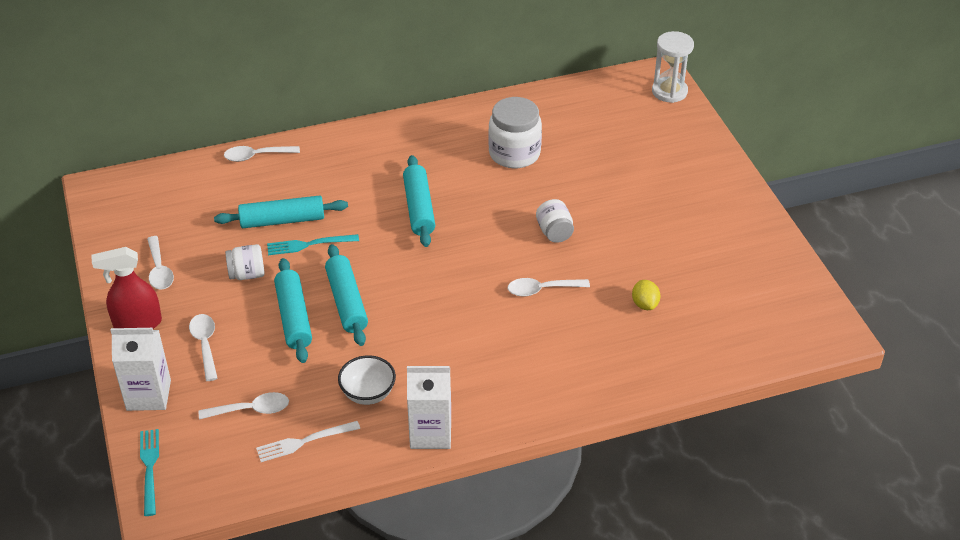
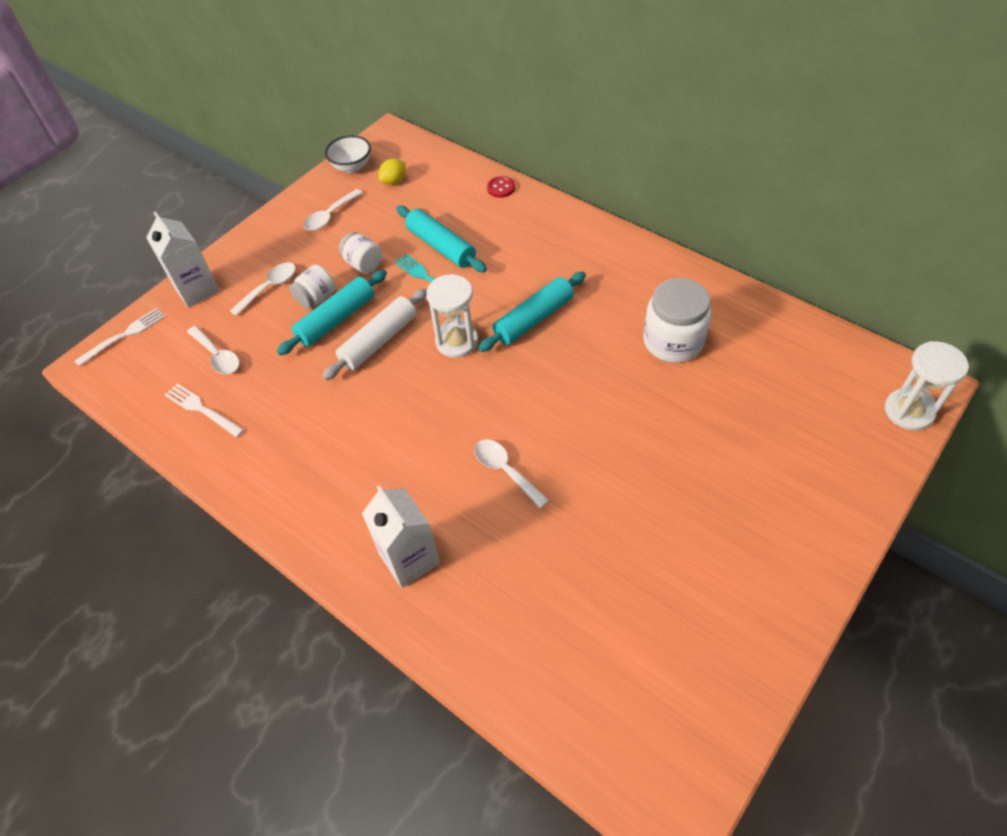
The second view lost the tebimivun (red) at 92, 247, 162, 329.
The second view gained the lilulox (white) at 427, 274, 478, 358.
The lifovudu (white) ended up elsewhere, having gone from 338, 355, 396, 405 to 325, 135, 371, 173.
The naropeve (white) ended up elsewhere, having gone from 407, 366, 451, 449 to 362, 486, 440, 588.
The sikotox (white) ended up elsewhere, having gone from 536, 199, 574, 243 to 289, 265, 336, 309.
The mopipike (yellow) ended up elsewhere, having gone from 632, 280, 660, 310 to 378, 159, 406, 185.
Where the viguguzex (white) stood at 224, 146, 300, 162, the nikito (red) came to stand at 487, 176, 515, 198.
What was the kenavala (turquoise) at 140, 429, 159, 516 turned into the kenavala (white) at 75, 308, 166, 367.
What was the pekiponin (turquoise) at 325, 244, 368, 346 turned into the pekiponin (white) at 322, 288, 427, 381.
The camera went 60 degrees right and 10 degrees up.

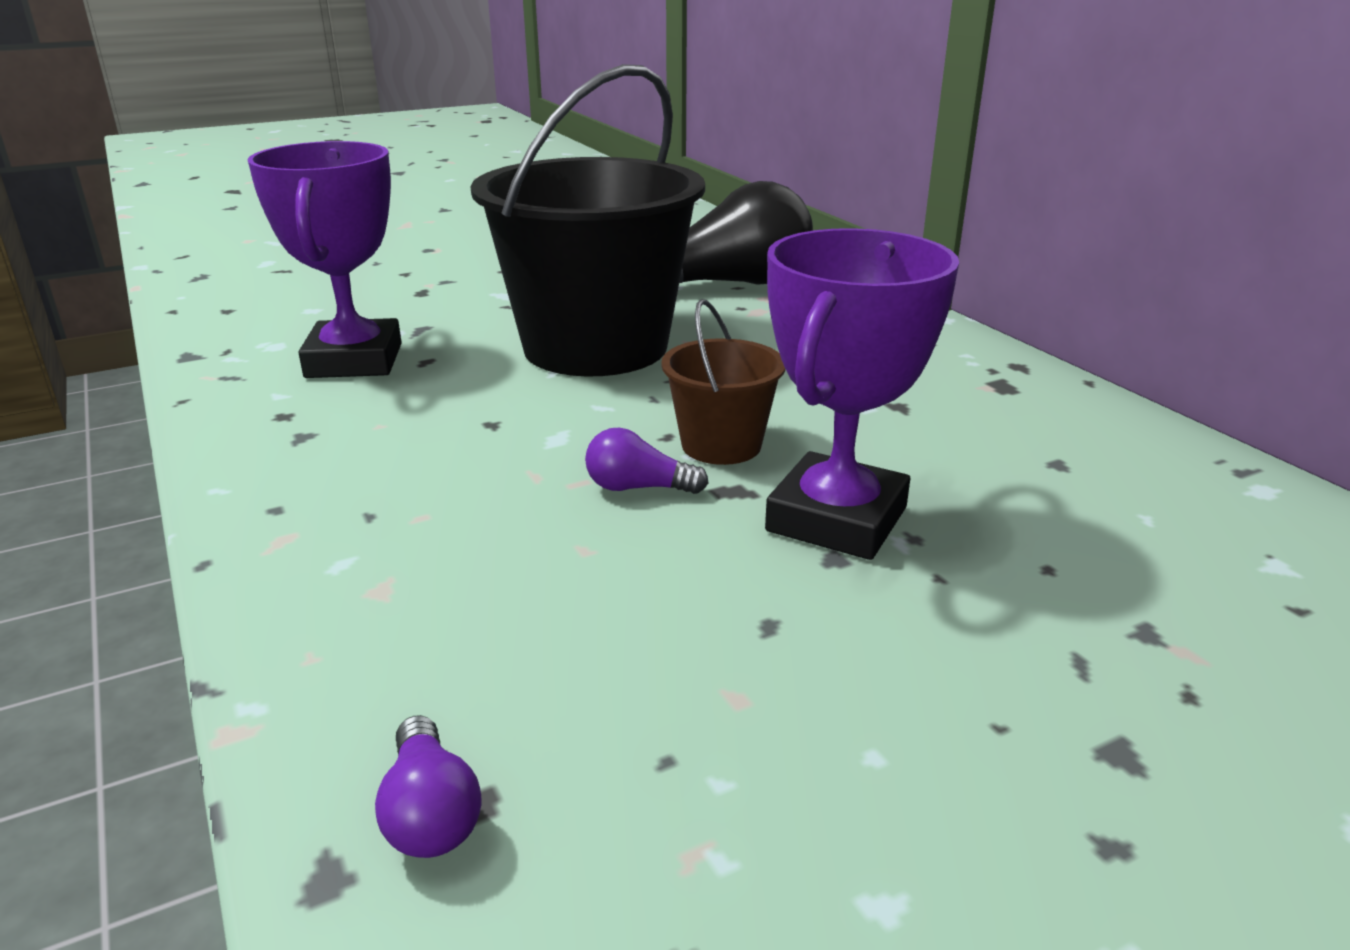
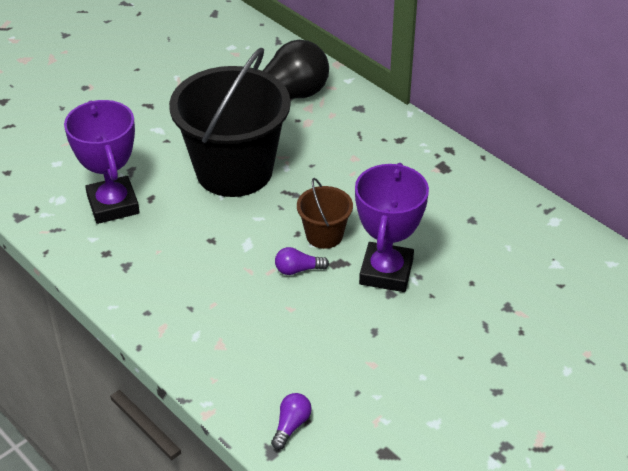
The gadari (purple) at 375, 715, 482, 858 ended up facing another way, 120 degrees counterclockwise from before.
The camera went 15 degrees left and 15 degrees up.

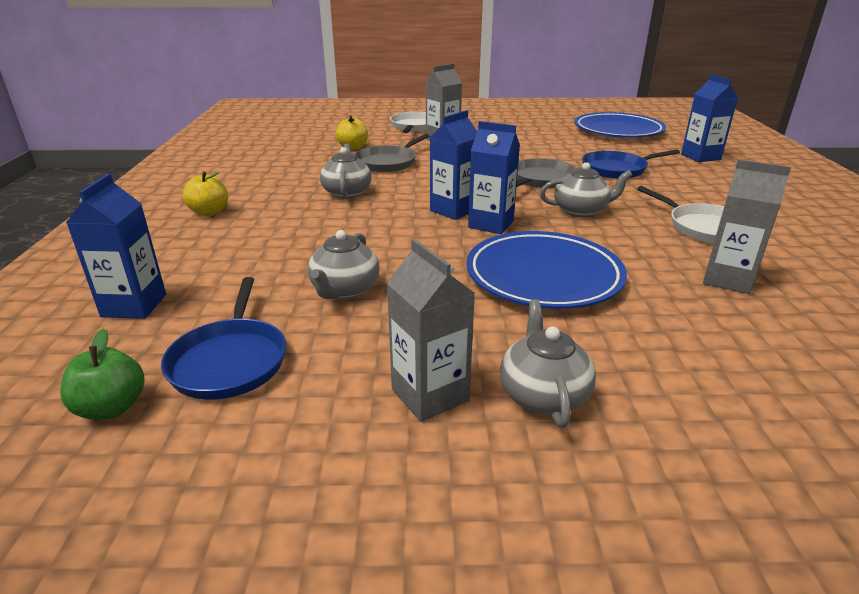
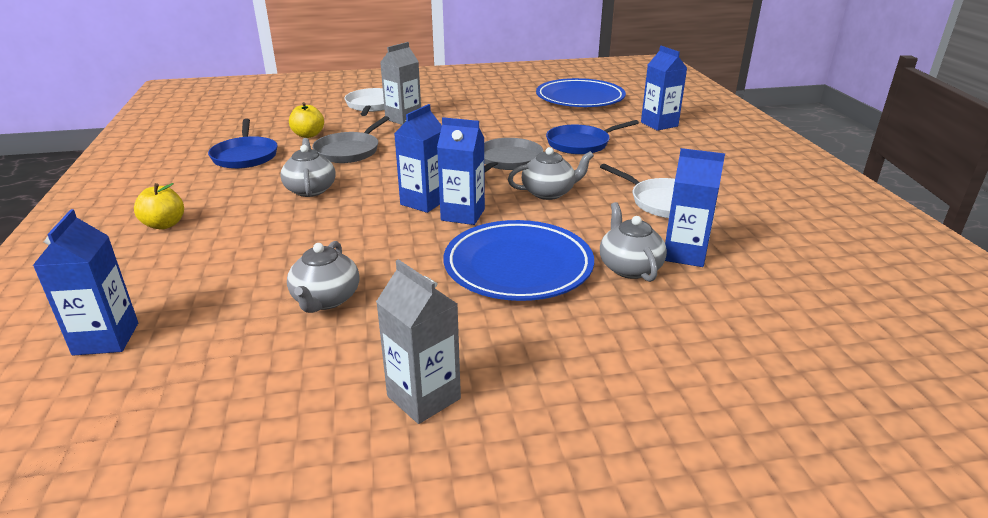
The second view lost the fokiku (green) at 60, 329, 145, 420.
The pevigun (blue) ended up elsewhere, having gone from 161, 277, 286, 400 to 208, 119, 278, 169.
The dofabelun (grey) ended up elsewhere, having gone from 500, 299, 596, 428 to 600, 202, 667, 282.
What was the naropeve (grey) at 703, 159, 791, 294 turned into the naropeve (blue) at 665, 148, 725, 267.
The camera went 10 degrees left and 0 degrees up.

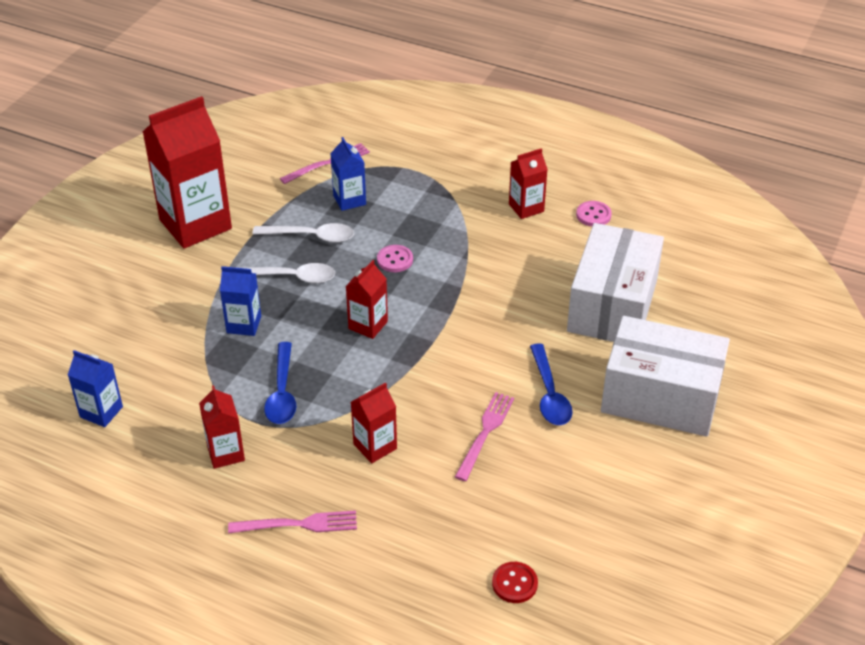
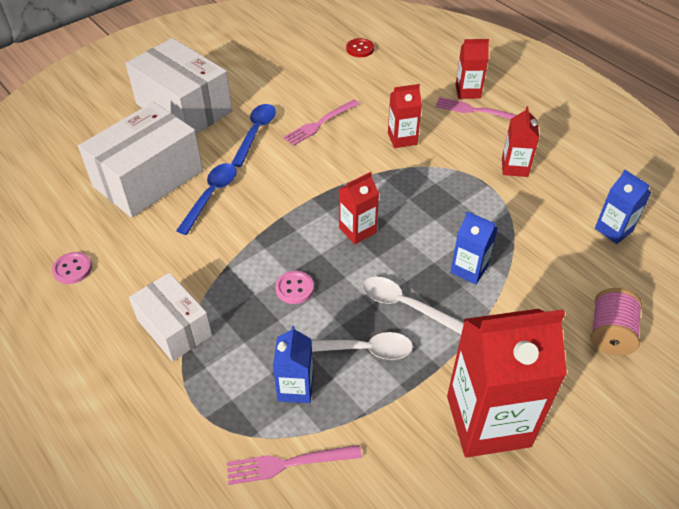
The second view gained the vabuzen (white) at 129, 273, 212, 362.
The second view gained the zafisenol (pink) at 591, 288, 642, 356.
The viguguzex (blue) ended up elsewhere, having gone from 264, 342, 296, 424 to 176, 163, 237, 235.
The naropeve (red) ended up elsewhere, having gone from 509, 148, 548, 219 to 456, 39, 489, 99.
The viguguzex (white) at 252, 223, 354, 243 ended up facing another way, 150 degrees clockwise from before.
The camera went 155 degrees left and 5 degrees up.

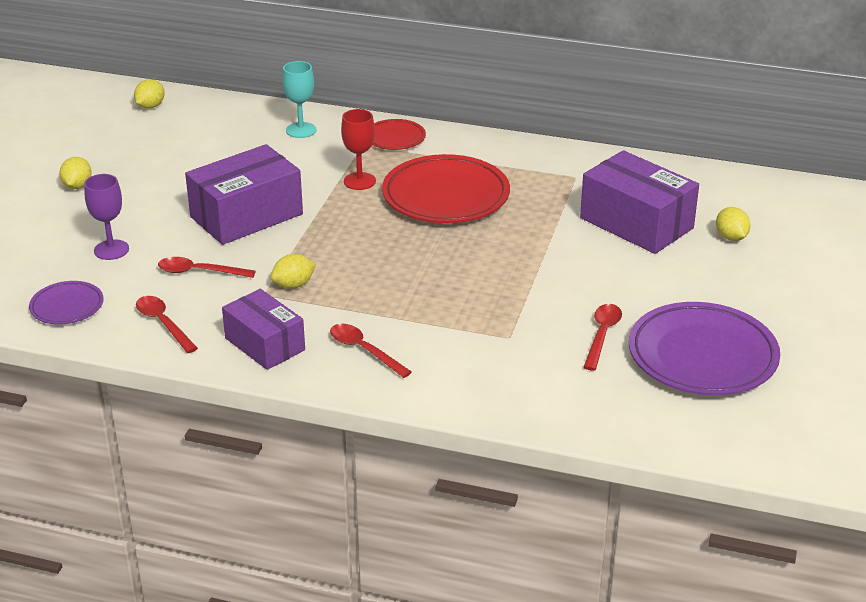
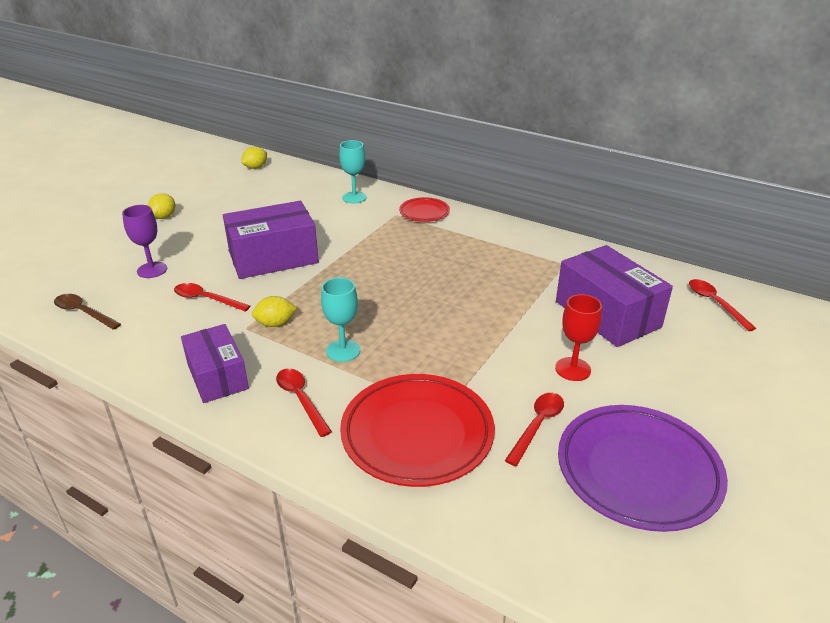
The second view lost the mopipike (yellow) at 716, 207, 750, 241.
The second view gained the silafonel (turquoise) at 321, 278, 360, 362.
The viguguzex (red) ended up elsewhere, having gone from 136, 296, 198, 353 to 689, 279, 756, 331.
The silafonel (red) ended up elsewhere, having gone from 341, 109, 376, 190 to 555, 294, 602, 381.
The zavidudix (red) ended up elsewhere, having gone from 382, 154, 510, 223 to 340, 374, 495, 487.
Where the zavidudix (purple) stood at 29, 281, 104, 325, the viguguzex (brown) came to stand at 54, 294, 121, 330.
The camera went 15 degrees right and 0 degrees up.

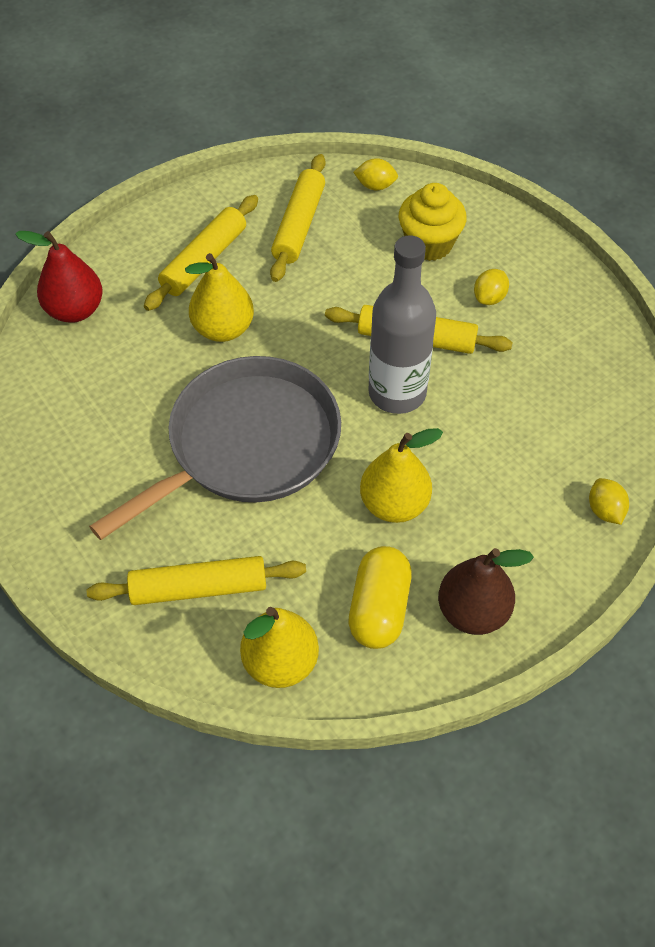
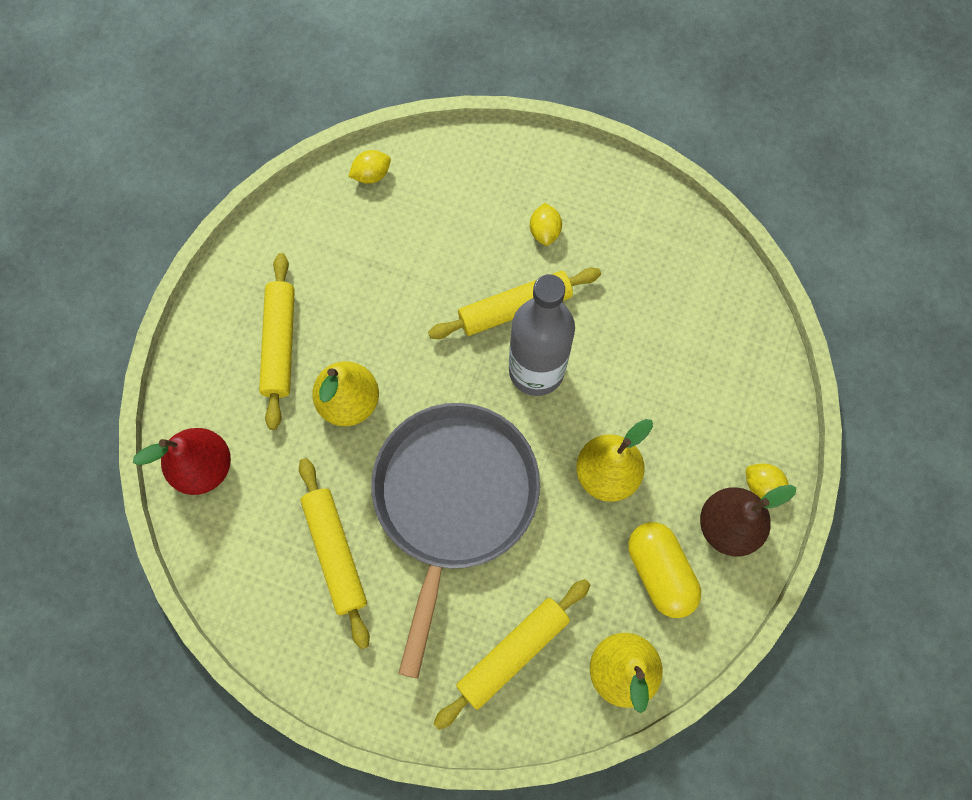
The second view lost the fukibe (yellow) at 399, 183, 467, 261.
The pekiponin (yellow) ended up elsewhere, having gone from 270, 154, 325, 282 to 299, 458, 370, 649.
The mopipike (yellow) ended up elsewhere, having gone from 589, 478, 629, 525 to 746, 464, 789, 499.
The camera went 35 degrees left and 15 degrees up.

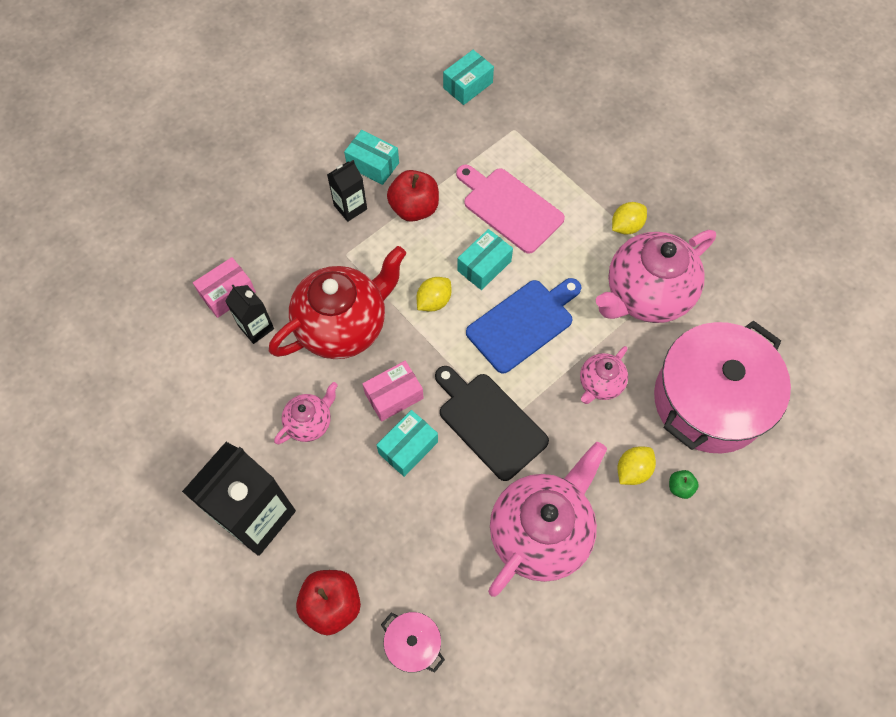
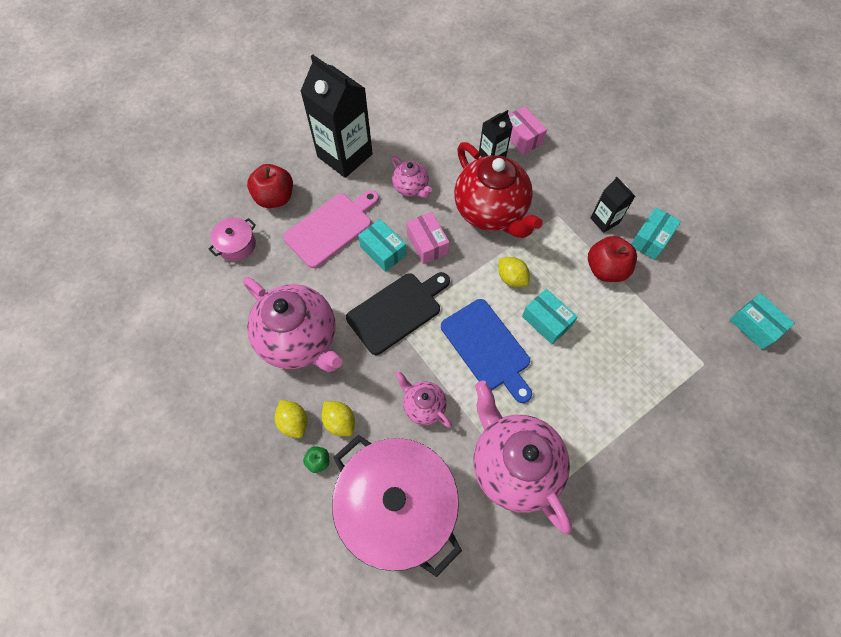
The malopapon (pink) ended up elsewhere, having gone from 456, 165, 565, 254 to 283, 190, 379, 268.
The mopipike (yellow) ended up elsewhere, having gone from 612, 202, 647, 235 to 275, 400, 307, 438.
The camera went 95 degrees right and 0 degrees up.

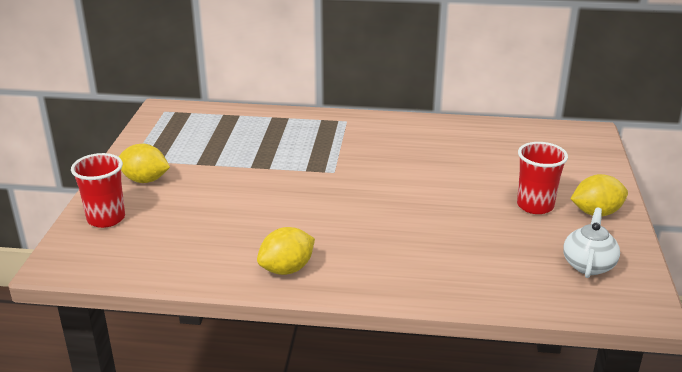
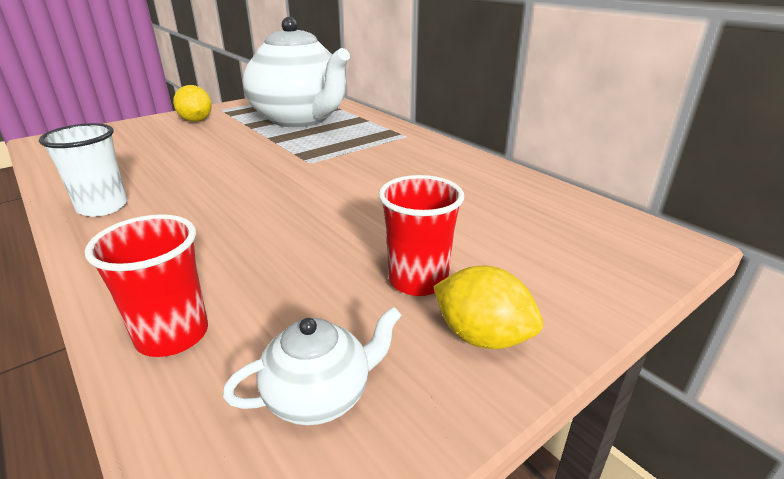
The second view gained the dofabelun (white) at 243, 17, 350, 127.
The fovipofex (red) ended up elsewhere, having gone from 71, 153, 125, 228 to 85, 214, 208, 357.
Where the mopipike (yellow) stood at 257, 227, 315, 275, the fovipofex (white) came to stand at 39, 123, 128, 217.
The camera went 45 degrees right and 0 degrees up.

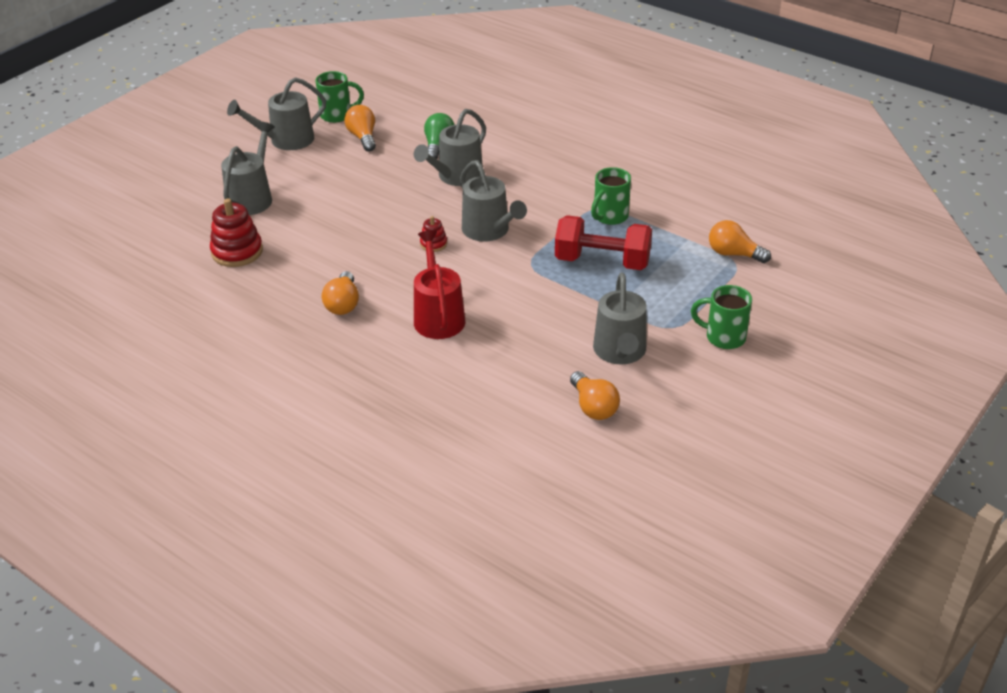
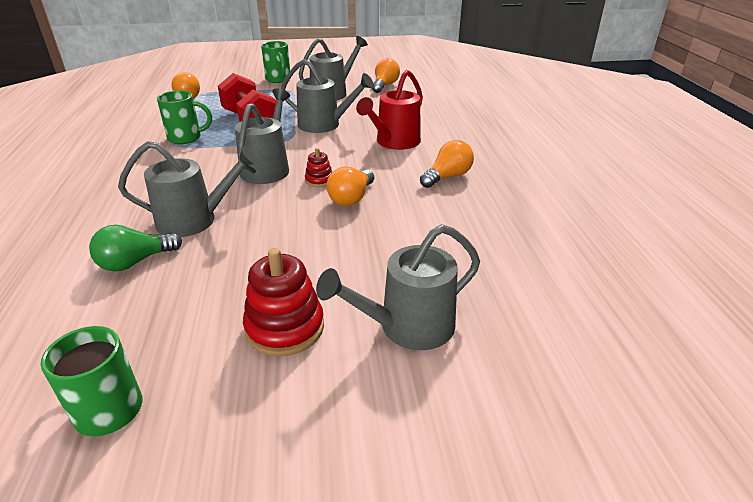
The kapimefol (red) ended up elsewhere, having gone from 210, 199, 263, 267 to 243, 248, 324, 356.
The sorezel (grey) ended up elsewhere, having gone from 227, 77, 326, 150 to 281, 59, 374, 133.
The gadari (orange) ended up elsewhere, having gone from 344, 105, 376, 152 to 327, 166, 374, 206.
The camera went 135 degrees left and 5 degrees down.

